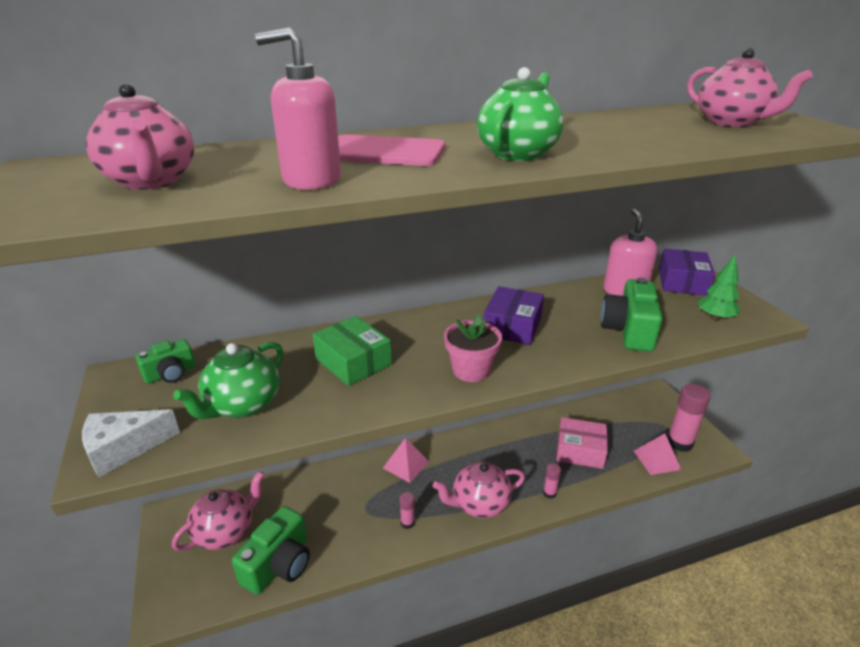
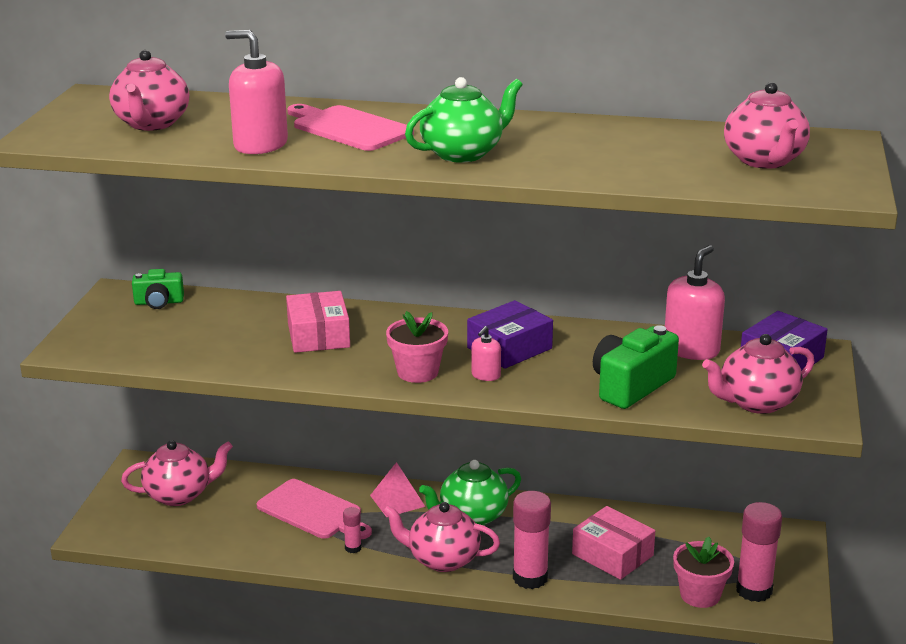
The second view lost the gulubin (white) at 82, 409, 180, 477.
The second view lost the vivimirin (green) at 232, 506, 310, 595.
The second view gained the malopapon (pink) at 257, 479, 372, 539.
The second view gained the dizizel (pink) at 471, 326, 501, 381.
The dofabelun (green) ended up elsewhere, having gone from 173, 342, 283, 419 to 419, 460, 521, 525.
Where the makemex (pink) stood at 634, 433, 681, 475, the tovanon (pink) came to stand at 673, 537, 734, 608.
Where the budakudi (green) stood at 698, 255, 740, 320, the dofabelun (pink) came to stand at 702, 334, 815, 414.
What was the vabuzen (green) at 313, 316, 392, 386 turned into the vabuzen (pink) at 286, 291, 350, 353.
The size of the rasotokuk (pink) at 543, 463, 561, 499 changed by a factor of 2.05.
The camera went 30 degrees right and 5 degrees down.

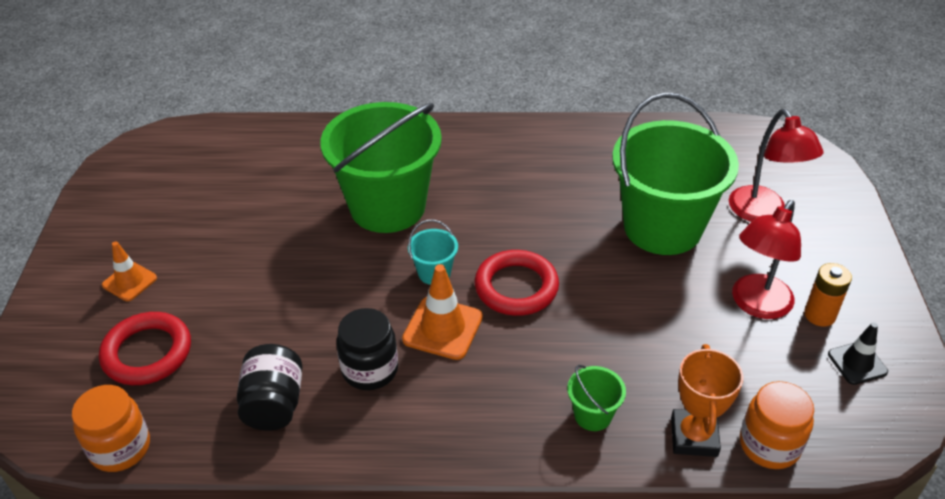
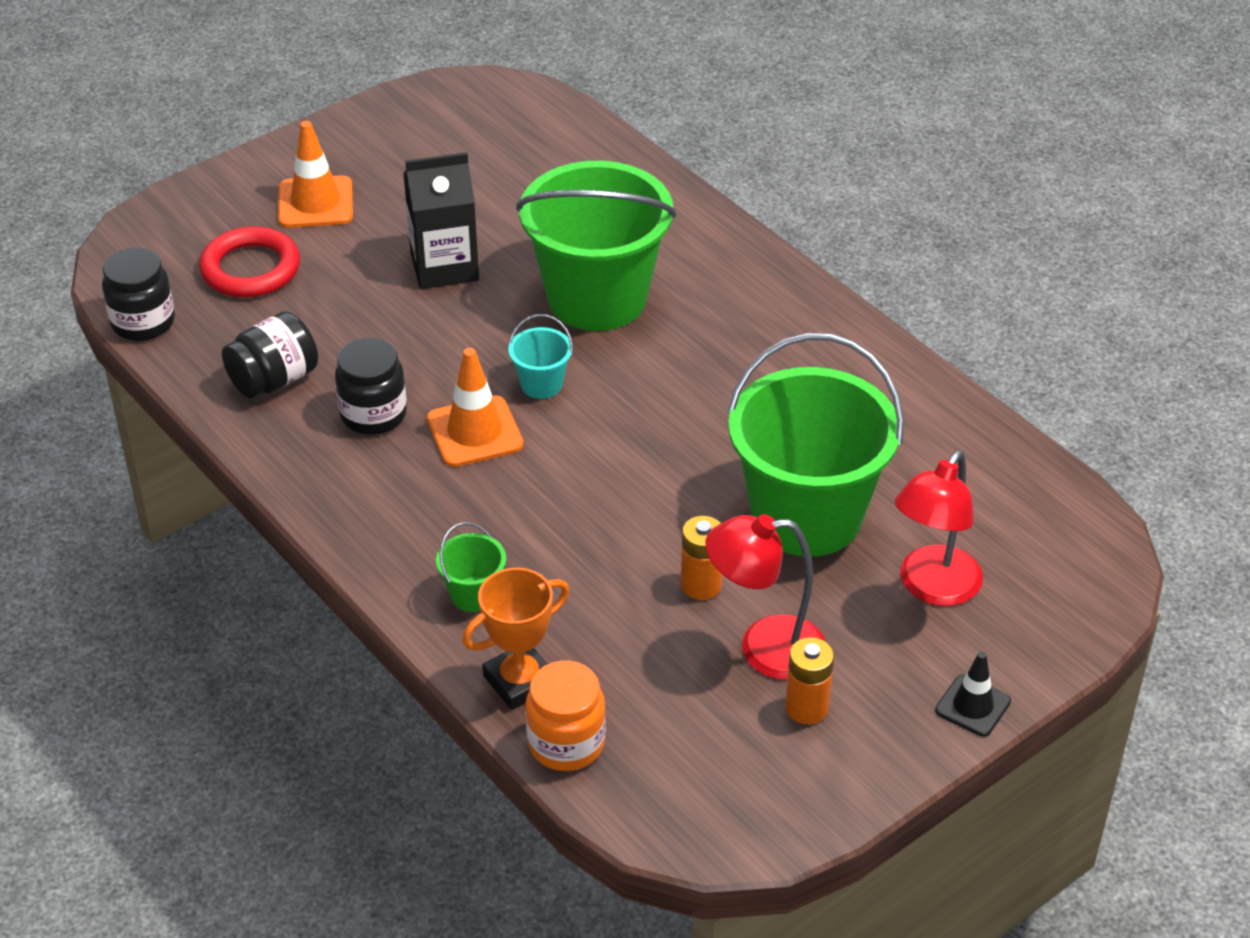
The second view lost the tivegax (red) at 475, 250, 559, 316.
The second view gained the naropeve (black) at 403, 152, 479, 289.
The second view gained the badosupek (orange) at 681, 516, 722, 600.
The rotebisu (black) ended up elsewhere, having gone from 828, 322, 888, 385 to 935, 652, 1011, 737.
What was the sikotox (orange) at 72, 385, 150, 472 turned into the sikotox (black) at 102, 248, 175, 341.
The size of the rotebisu (orange) at 102, 241, 157, 301 changed by a factor of 1.54.
The camera went 50 degrees right and 0 degrees up.

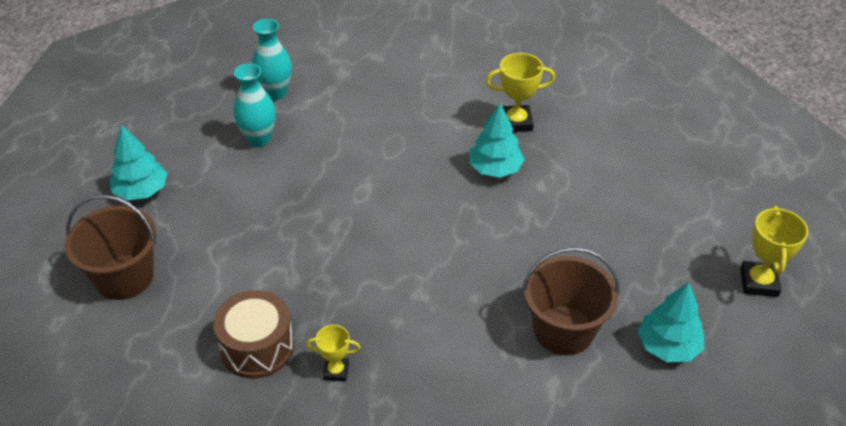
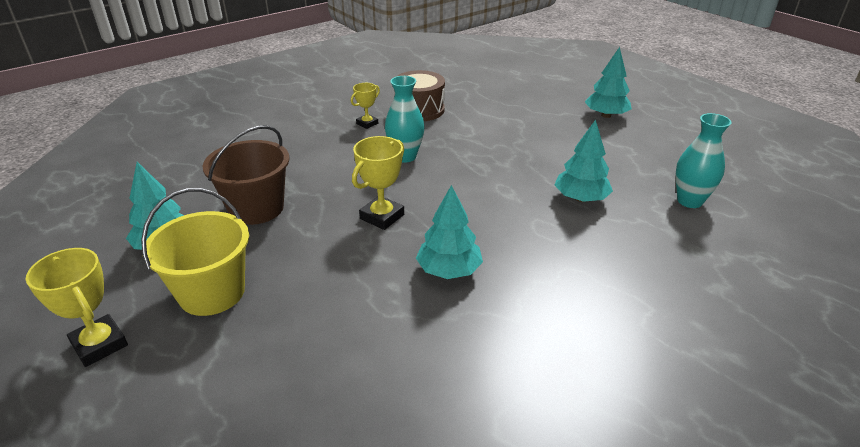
The second view lost the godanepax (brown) at 65, 195, 156, 300.
The second view gained the godanepax (yellow) at 141, 188, 249, 316.
The second view gained the budakudi (turquoise) at 554, 120, 613, 202.
The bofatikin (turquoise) ended up elsewhere, having gone from 233, 63, 276, 147 to 385, 76, 425, 163.
The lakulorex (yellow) ended up elsewhere, having gone from 486, 53, 555, 132 to 352, 136, 404, 230.
The camera went 130 degrees right and 10 degrees down.

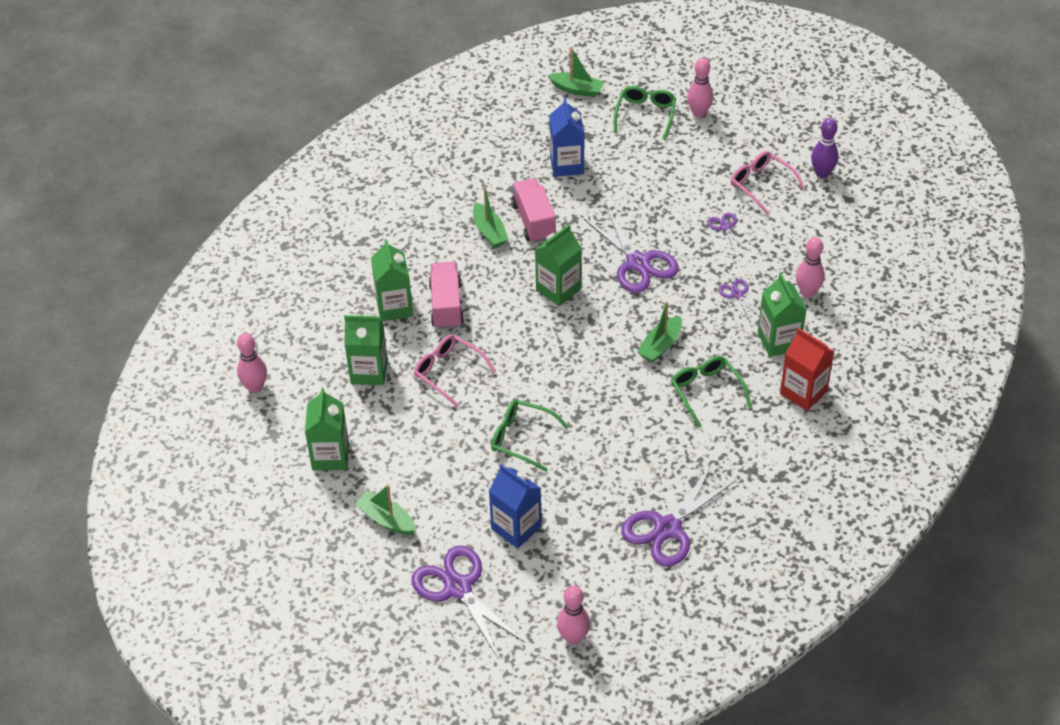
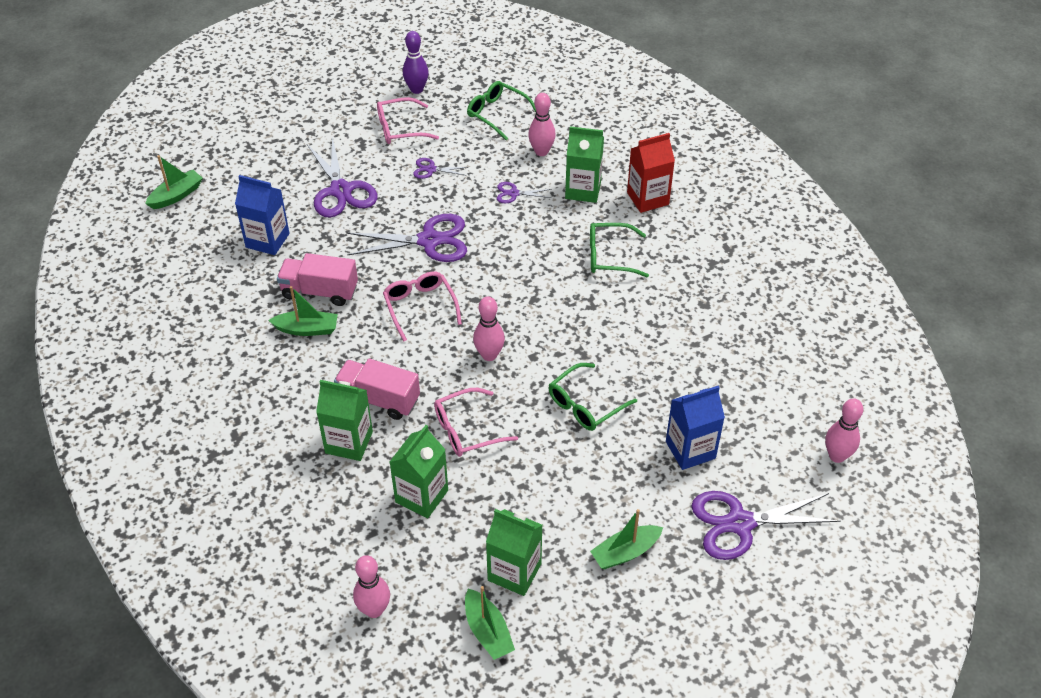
The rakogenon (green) ended up elsewhere, having gone from 614, 86, 676, 140 to 467, 81, 536, 140.
The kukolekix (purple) ended up elsewhere, having gone from 621, 465, 736, 567 to 307, 137, 378, 218.
The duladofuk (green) ended up elsewhere, having gone from 637, 301, 682, 363 to 465, 586, 515, 660.
The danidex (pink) ended up elsewhere, having gone from 687, 58, 713, 118 to 473, 297, 505, 361.
Where the naropeve (green) stood at 535, 224, 582, 306, the rakogenon (pink) came to stand at 383, 271, 462, 341.
The camera went 65 degrees left and 0 degrees up.

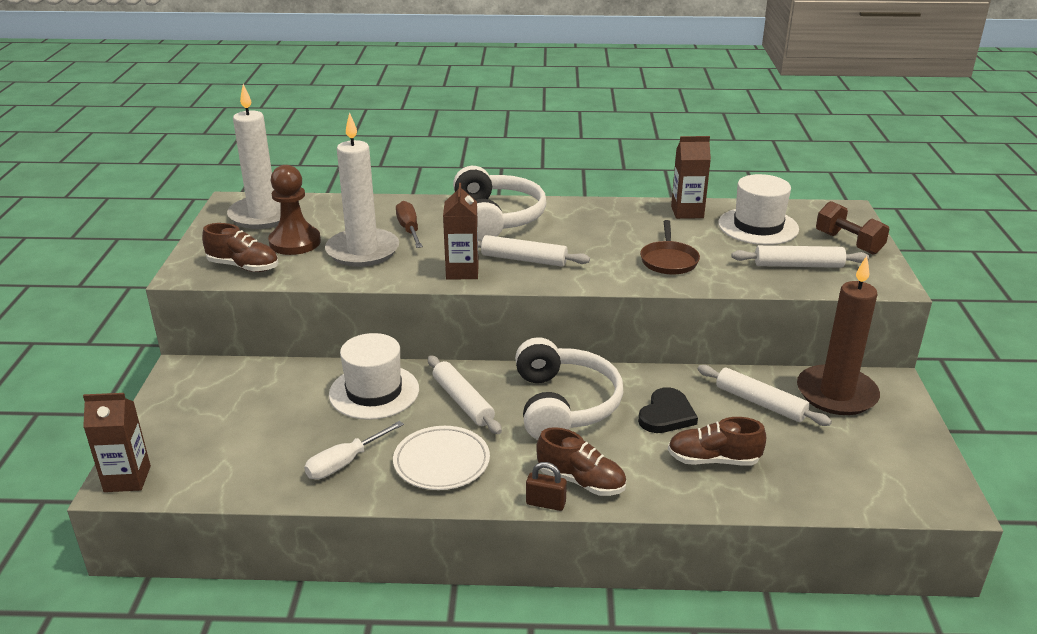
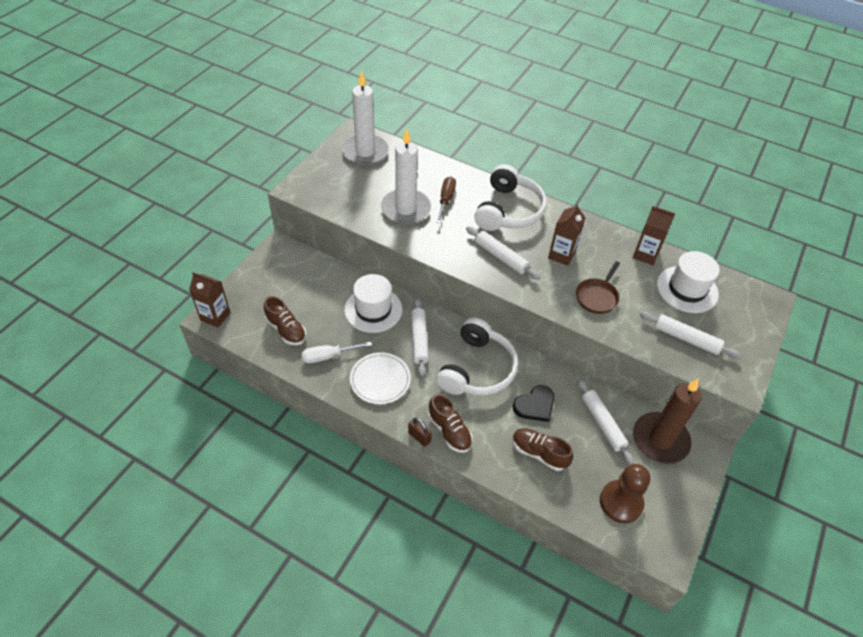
The second view lost the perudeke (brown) at 816, 201, 889, 255.
The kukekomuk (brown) ended up elsewhere, having gone from 202, 223, 278, 272 to 264, 296, 306, 345.
The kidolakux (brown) ended up elsewhere, having gone from 268, 165, 321, 255 to 600, 464, 650, 523.
The naropeve (brown) ended up elsewhere, having gone from 443, 183, 479, 279 to 548, 203, 586, 266.
The camera went 25 degrees right and 20 degrees up.

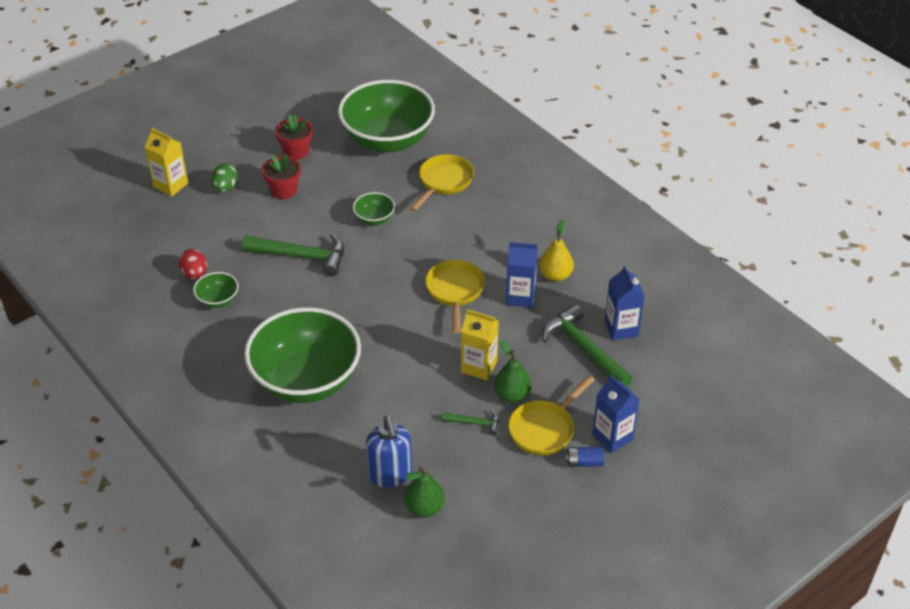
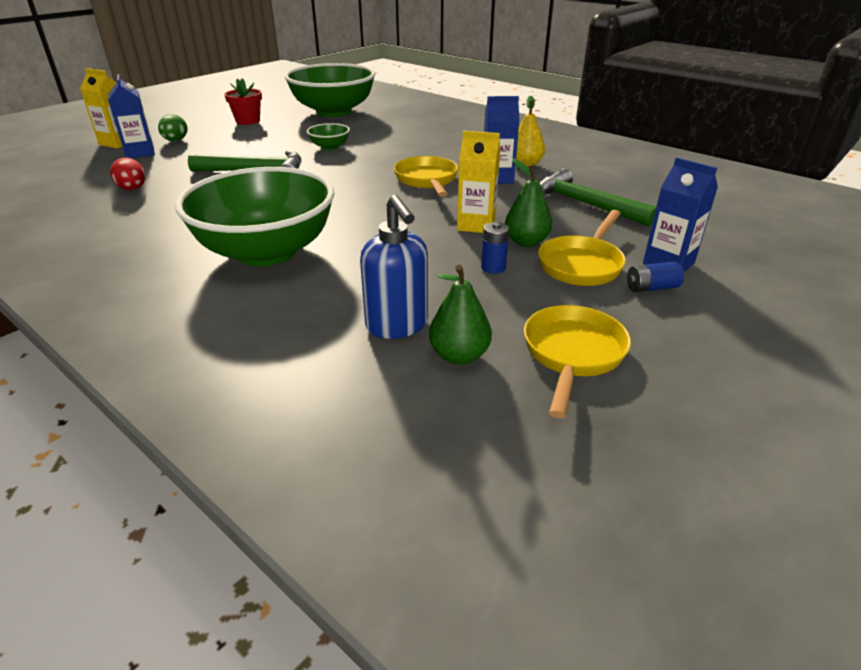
The second view lost the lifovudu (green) at 193, 272, 238, 308.
The second view lost the tovanon (red) at 262, 154, 301, 199.
The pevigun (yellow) ended up elsewhere, having gone from 410, 154, 474, 211 to 524, 305, 631, 419.
The naropeve (blue) ended up elsewhere, having gone from 605, 266, 645, 341 to 108, 74, 155, 158.
Where the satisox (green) stood at 442, 410, 499, 435, the badosupek (blue) came to stand at 481, 222, 509, 274.
The camera went 10 degrees left and 10 degrees down.

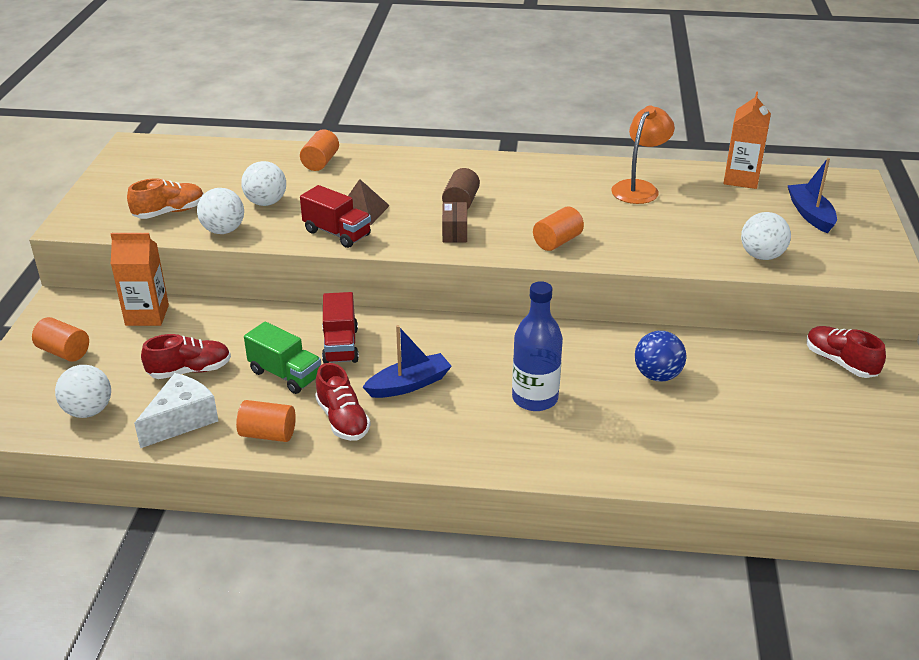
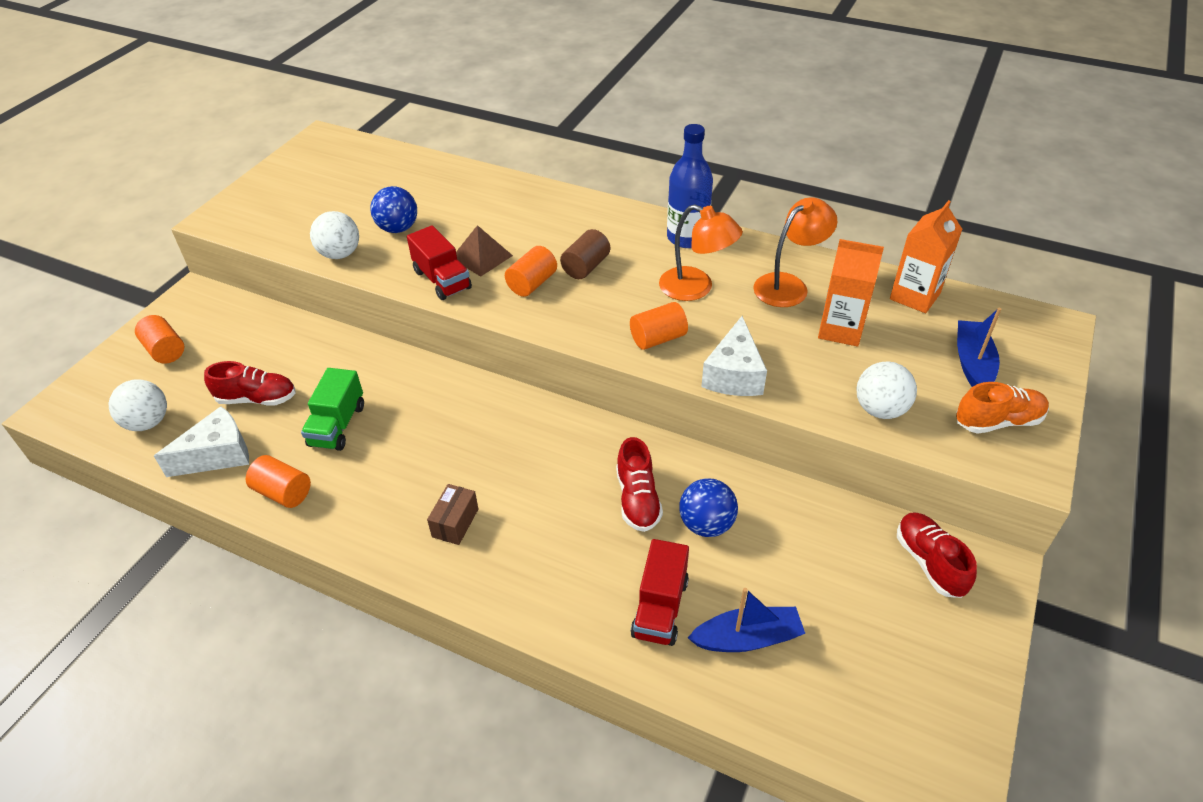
The second view gained the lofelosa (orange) at 659, 205, 743, 301.
The second view gained the gulubin (white) at 701, 316, 767, 396.
The naropeve (orange) ended up elsewhere, having gone from 111, 233, 169, 326 to 818, 239, 884, 347.
The kukekomuk (orange) ended up elsewhere, having gone from 127, 178, 204, 219 to 956, 382, 1049, 434.
The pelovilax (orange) ended up elsewhere, having gone from 300, 129, 339, 171 to 505, 246, 557, 297.
The kukekomuk (red) ended up elsewhere, having gone from 315, 363, 371, 441 to 616, 437, 663, 532.
The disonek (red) ended up elsewhere, having gone from 322, 292, 359, 363 to 631, 539, 689, 646.
The duladofuk (blue) ended up elsewhere, having gone from 362, 325, 452, 398 to 688, 588, 805, 652.
The vabuzen (brown) ended up elsewhere, having gone from 442, 202, 467, 242 to 427, 484, 478, 545.
The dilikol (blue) ended up elsewhere, having gone from 512, 281, 563, 411 to 667, 124, 713, 248.
What was the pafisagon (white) at 241, 161, 286, 206 turned into the pafisagon (blue) at 370, 186, 417, 233.
The disonek (green) at 244, 322, 321, 394 ended up facing another way, 45 degrees clockwise from before.
The camera went 20 degrees right and 10 degrees up.

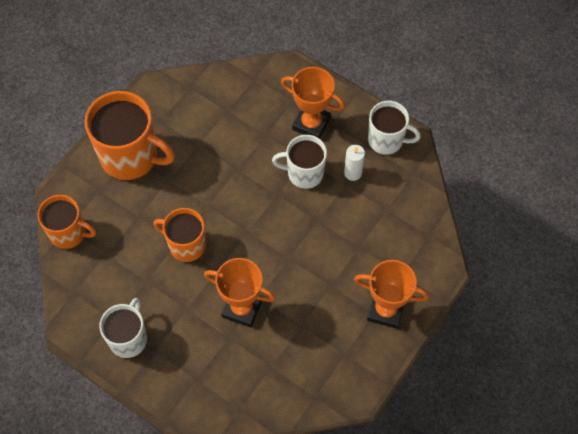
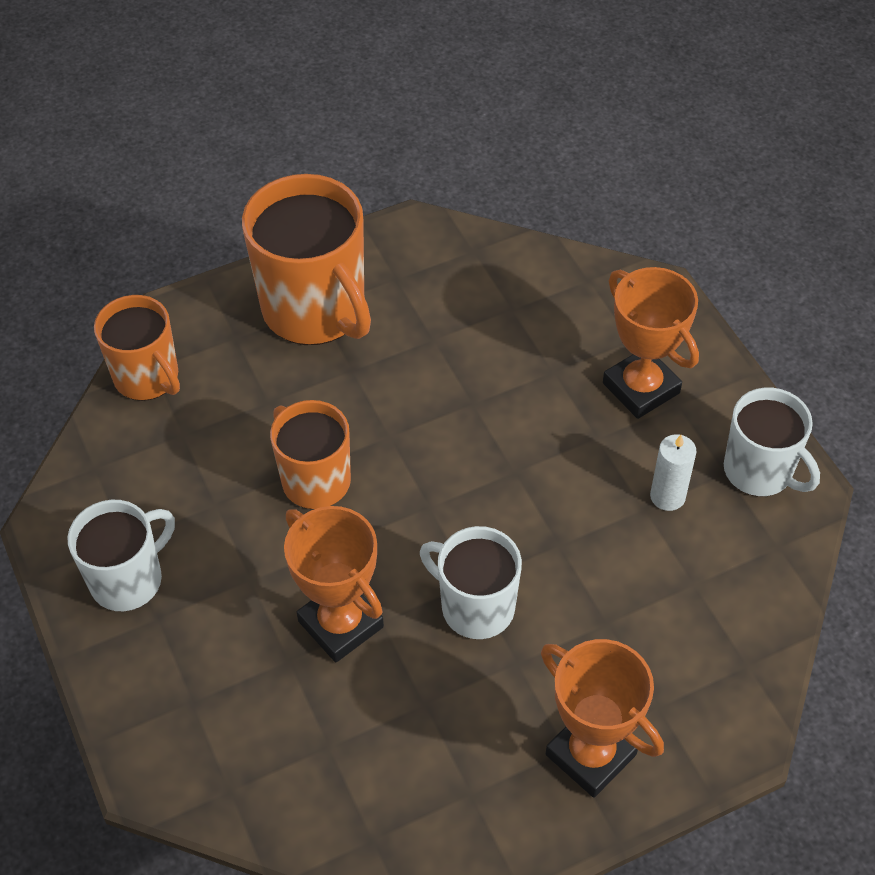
The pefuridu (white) ended up elsewhere, having gone from 272, 135, 327, 189 to 420, 526, 522, 639.
The camera went 30 degrees right and 10 degrees down.

